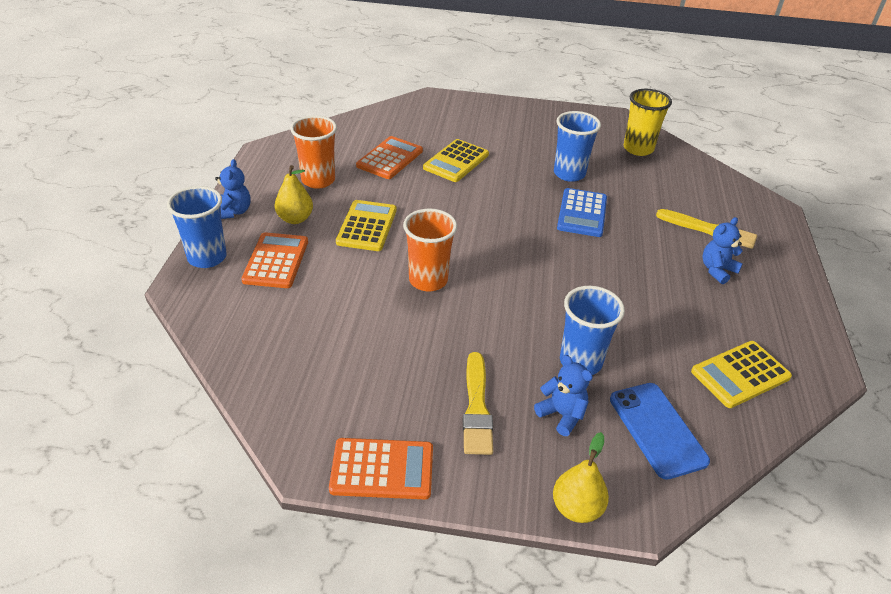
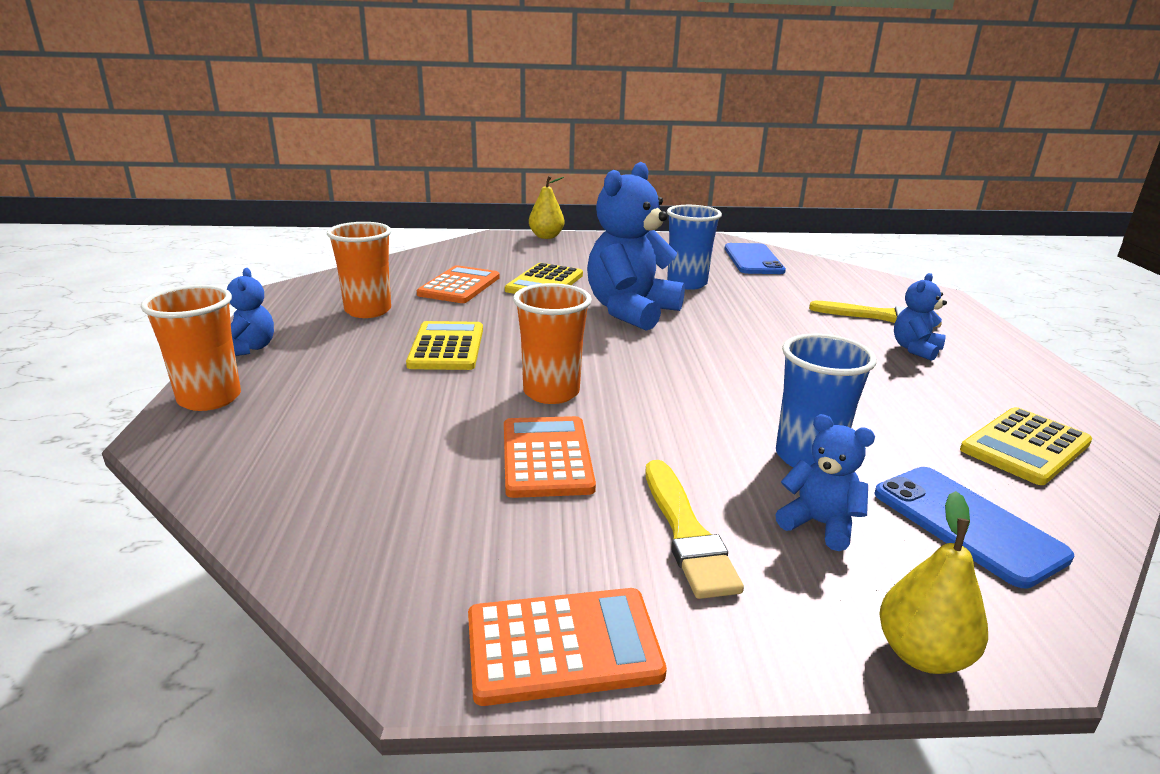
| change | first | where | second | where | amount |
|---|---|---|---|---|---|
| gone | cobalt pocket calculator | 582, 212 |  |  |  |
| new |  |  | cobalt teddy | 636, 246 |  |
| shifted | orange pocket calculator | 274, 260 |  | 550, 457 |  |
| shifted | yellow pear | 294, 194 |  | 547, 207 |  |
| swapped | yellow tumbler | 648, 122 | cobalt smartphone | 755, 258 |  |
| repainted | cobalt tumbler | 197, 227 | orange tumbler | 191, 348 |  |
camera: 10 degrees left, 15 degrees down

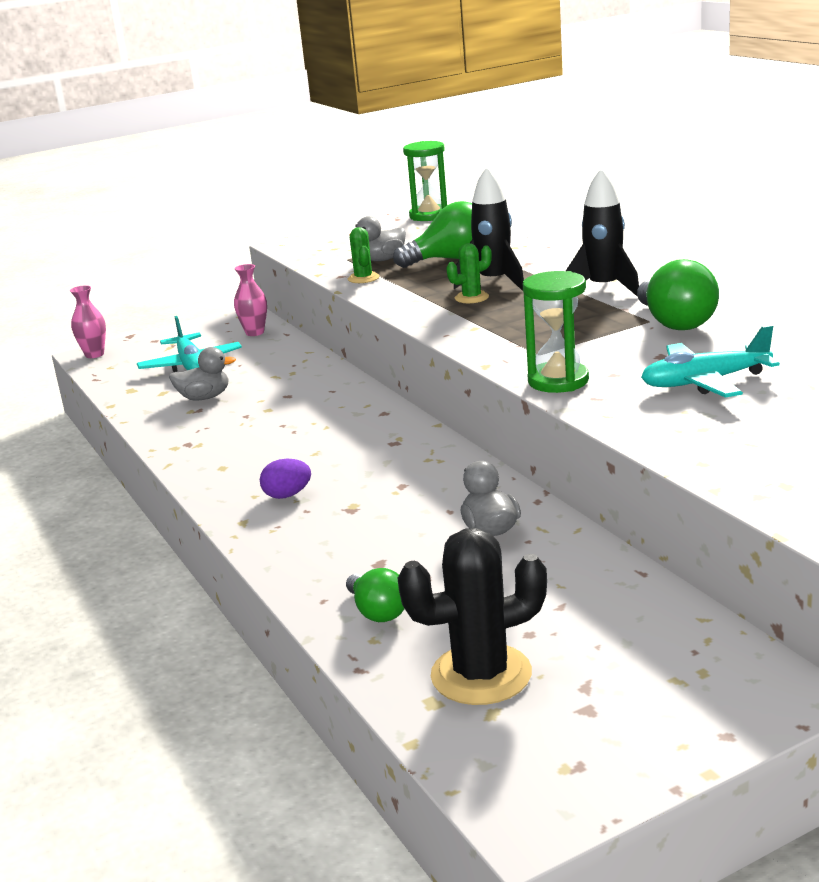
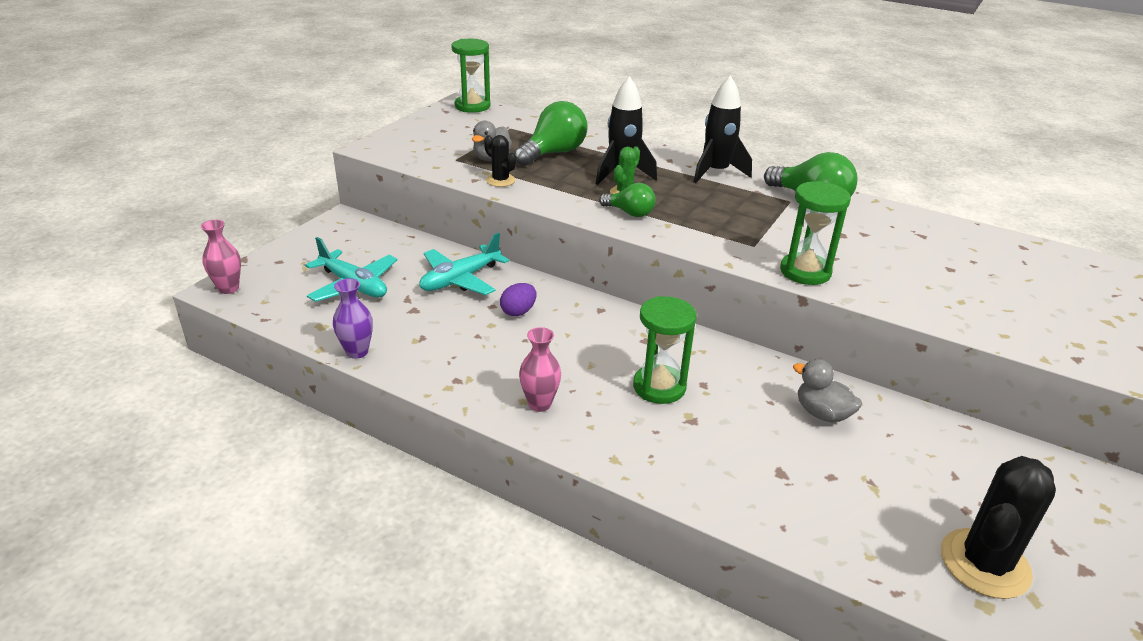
| change | first | where | second | where | amount |
|---|---|---|---|---|---|
| gone | ash-grey rubber duck | 202, 374 |  |  |  |
| new |  |  | violet tall vase | 353, 318 |  |
| new |  |  | leaf-green sand timer | 665, 350 |  |
| shifted | rosy tall vase | 250, 300 |  | 540, 369 |  |
| shifted | violet egg | 285, 479 |  | 518, 299 |  |
| shifted | leaf-green light bulb | 375, 595 |  | 627, 200 |  |
| shifted | teal aeroplane | 710, 361 |  | 464, 263 |  |
| repainted | leaf-green saguaro cactus | 363, 255 | black saguaro cactus | 500, 161 |  |
camera: 35 degrees left, 10 degrees up

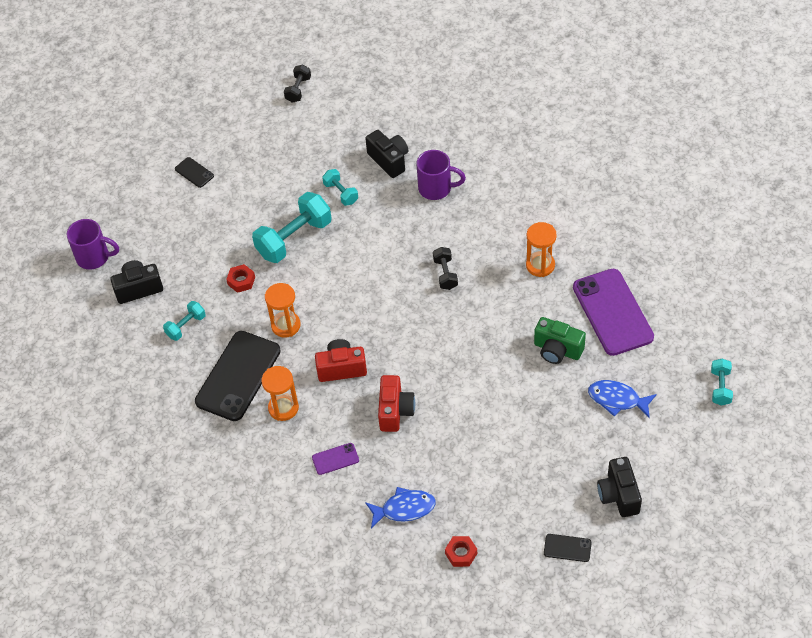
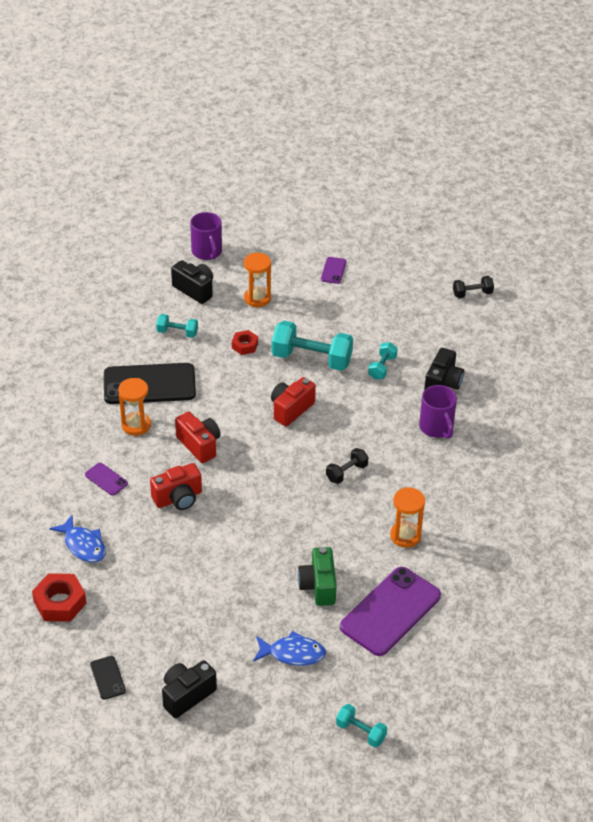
| change | first | where | second | where | amount |
|---|---|---|---|---|---|
| new |  |  | red camera | 293, 401 |  |
| shifted | orange sand timer | 283, 310 |  | 257, 280 |  |
| repainted | black smartphone | 194, 172 | violet smartphone | 333, 270 |  |
| rotated | cobalt fish | 622, 399 |  | 289, 648 | 105 degrees clockwise |
| rotated | teal free weight | 722, 382 |  | 361, 726 | 60 degrees clockwise |
| scaled | red hex nut | 461, 551 |  | 59, 597 | x1.65 |
camera: 55 degrees right, 10 degrees down

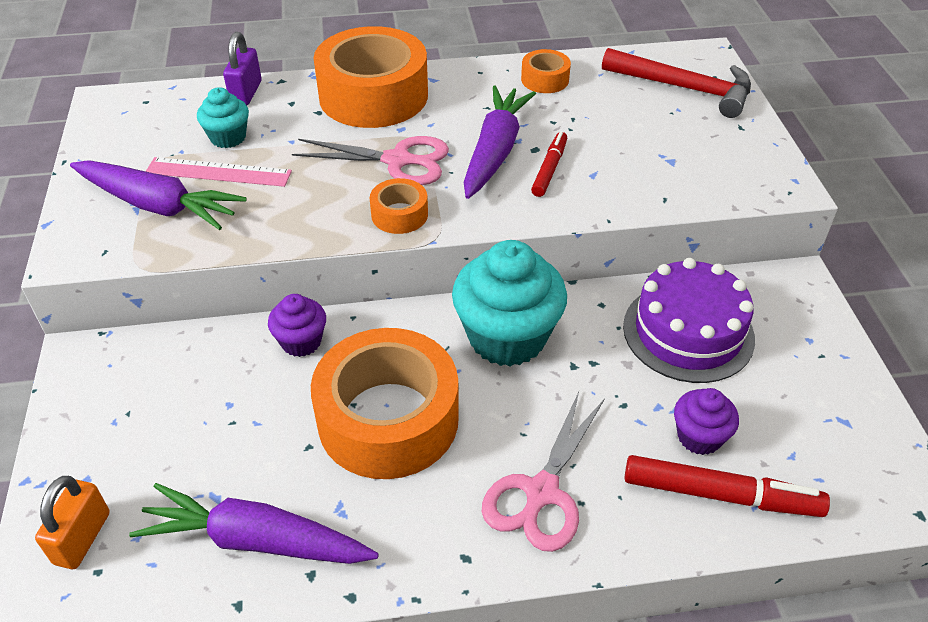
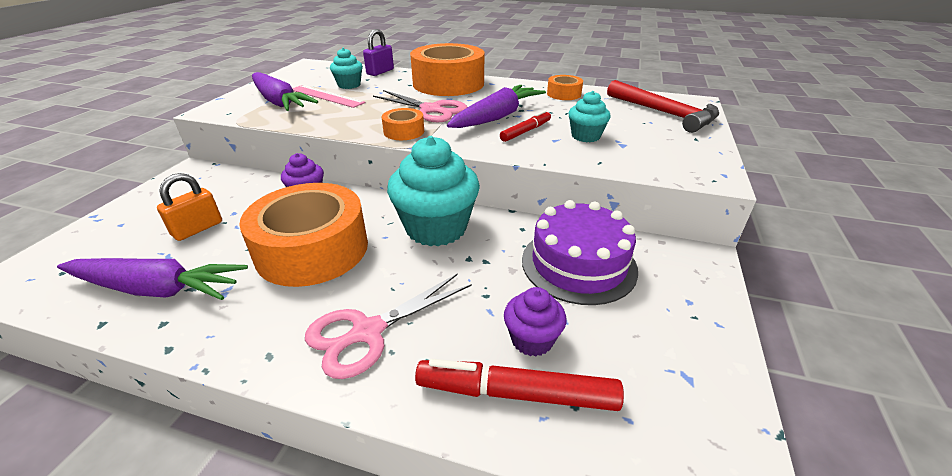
| change | first | where | second | where | amount |
|---|---|---|---|---|---|
| new |  |  | teal fairy cake | 589, 117 |  |
| shifted | orange small lock | 72, 522 |  | 189, 207 |  |
| rotated | violet toy carrot | 254, 523 |  | 152, 279 | 150 degrees clockwise |
| rotated | red marker | 727, 486 |  | 519, 385 | 150 degrees clockwise |
camera: 25 degrees right, 10 degrees down

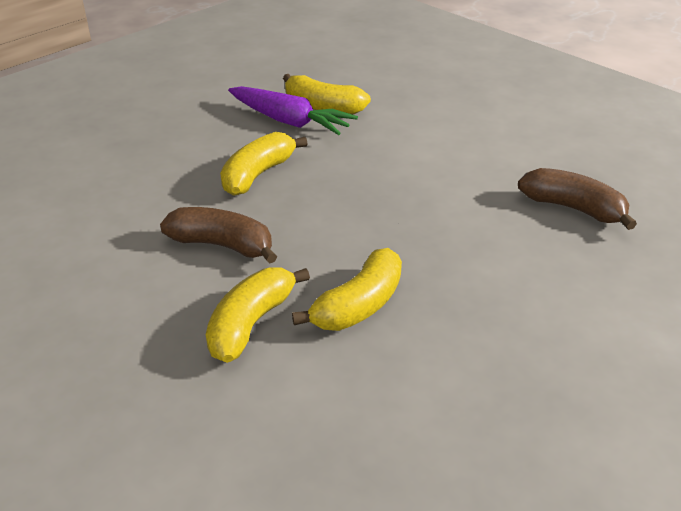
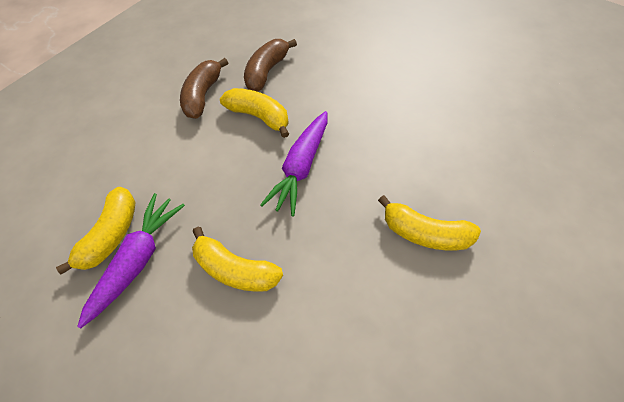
| change | first | where | second | where | amount |
|---|---|---|---|---|---|
| new |  |  | violet toy carrot | 293, 164 |  |
| shifted | brown banana fruit | 218, 235 |  | 204, 88 |  |
| shifted | yellow banana fruit | 347, 289 |  | 254, 113 |  |
camera: 95 degrees left, 20 degrees up

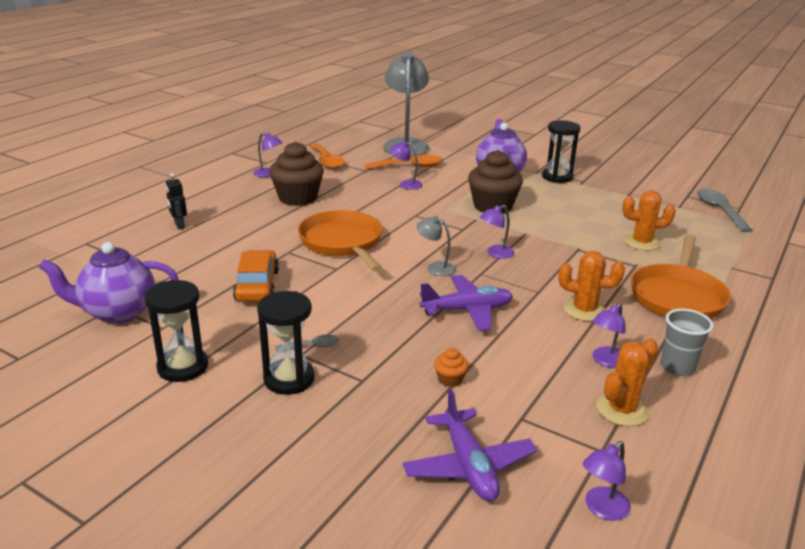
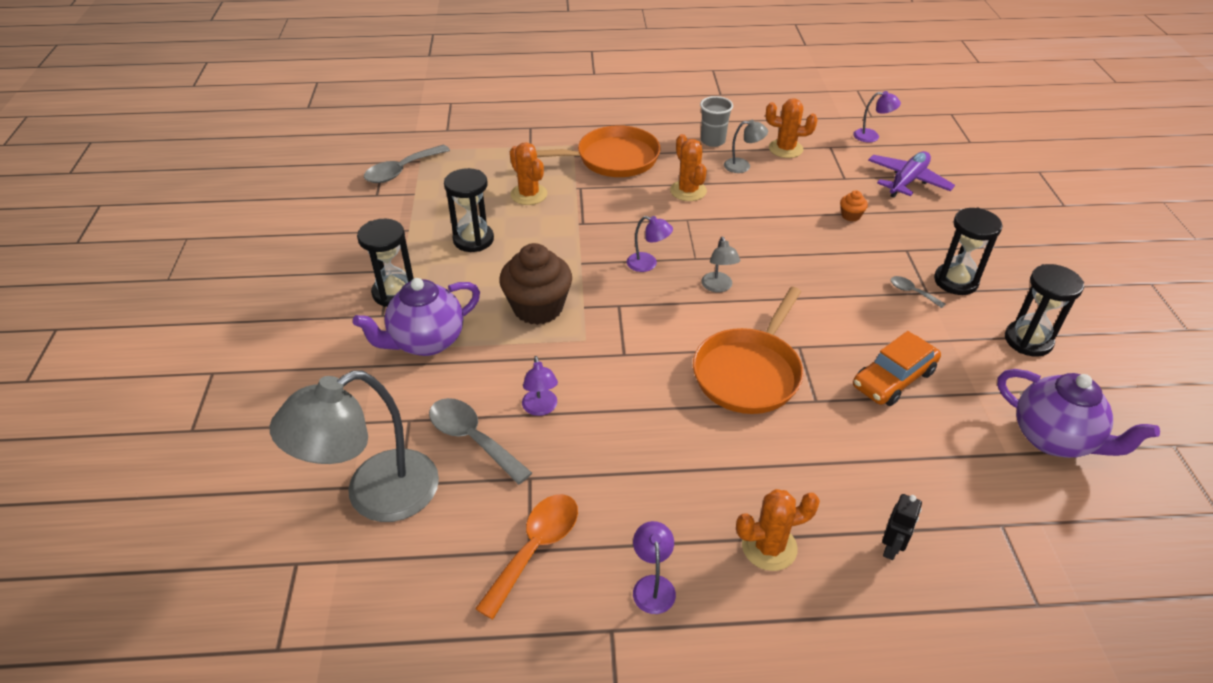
| change | first | where | second | where | amount |
|---|---|---|---|---|---|
| gone | brown fairy cake | 296, 173 |  |  |  |
| gone | violet aeroplane | 466, 303 |  |  |  |
| new |  |  | black sand timer | 469, 210 |  |
| new |  |  | orange saguaro cactus | 778, 530 |  |
| repainted | orange tablespoon | 403, 162 | ash-grey tablespoon | 480, 441 |  |
| repainted | violet lamp | 609, 335 | ash-grey lamp | 746, 146 |  |
camera: 125 degrees left, 15 degrees up

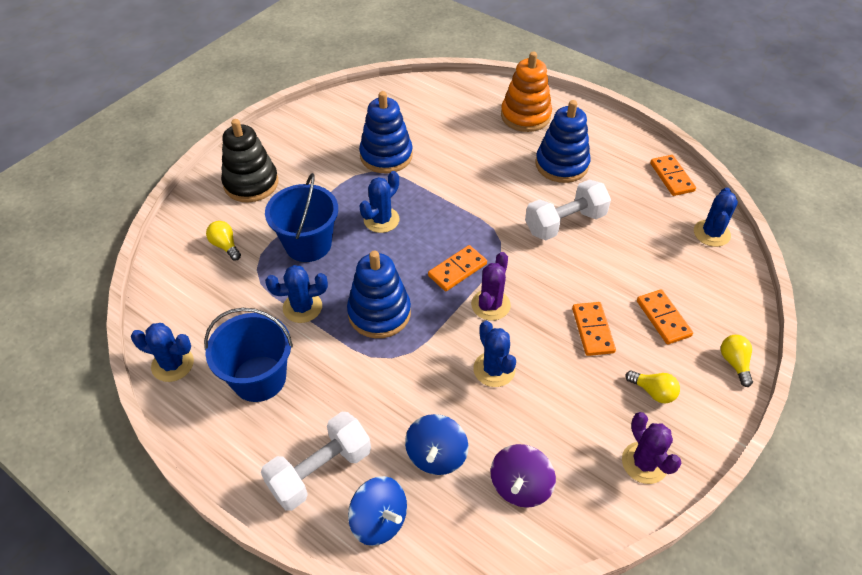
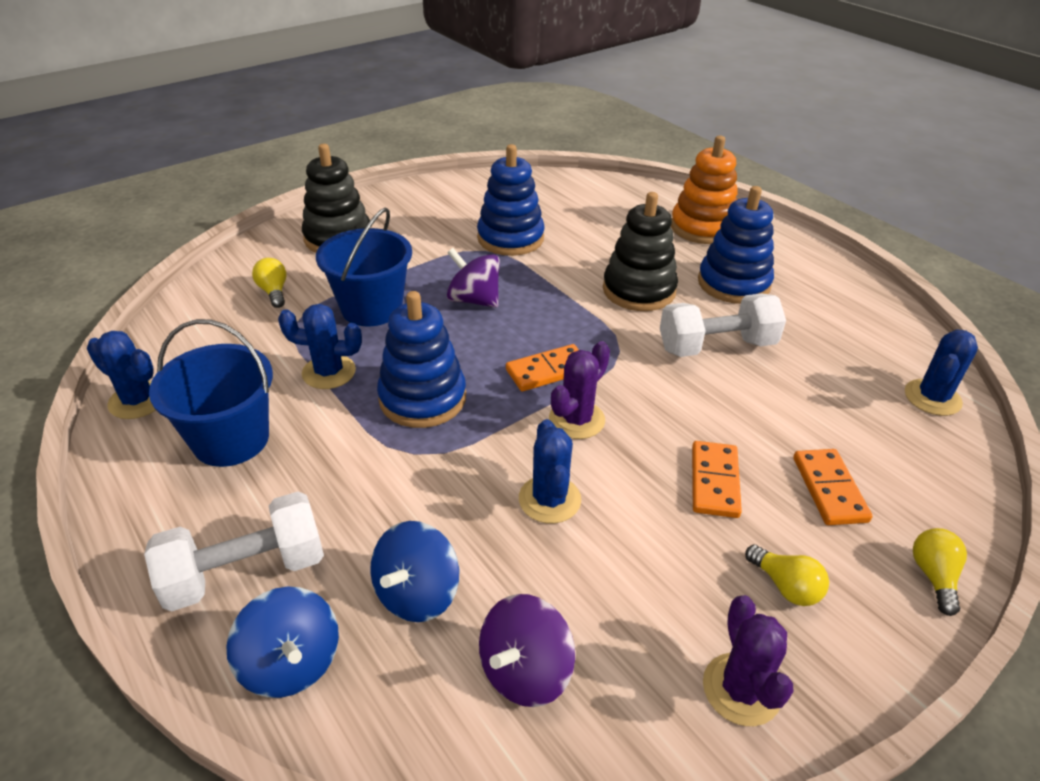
| change | first | where | second | where | amount |
|---|---|---|---|---|---|
| gone | orange domino piece | 673, 175 |  |  |  |
| new |  |  | black stacking rings | 640, 251 |  |
| swapped | cobalt saguaro cactus | 379, 202 | violet whirligig | 473, 278 |  |
camera: 15 degrees right, 10 degrees down

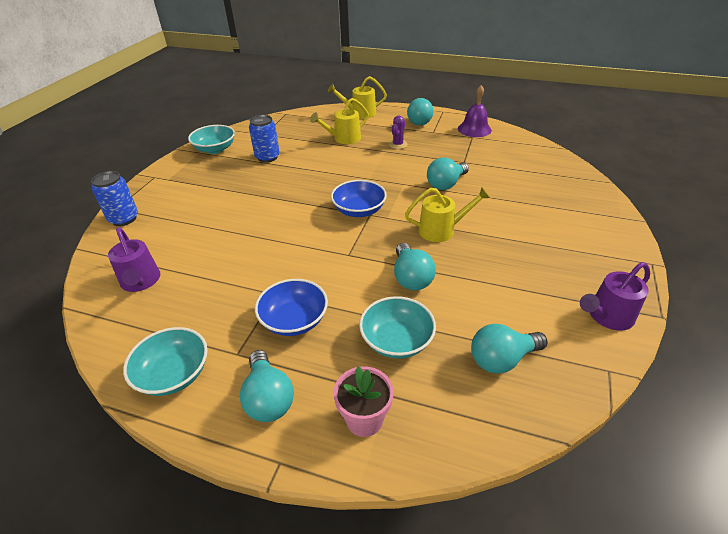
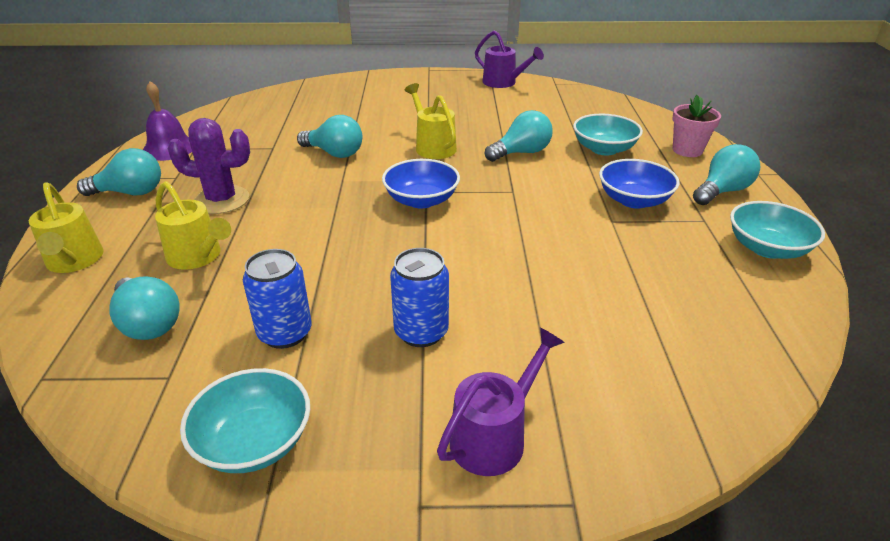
| change | first | where | second | where | amount |
|---|---|---|---|---|---|
| shifted | cobalt tin | 114, 198 |  | 419, 297 |  |
| shifted | violet watering pot | 134, 259 |  | 501, 401 |  |
| shifted | teal light bulb | 509, 349 |  | 144, 308 |  |
| scaled | violet saguaro cactus | 398, 132 |  | 209, 166 | x1.69 |
camera: 110 degrees left, 5 degrees down

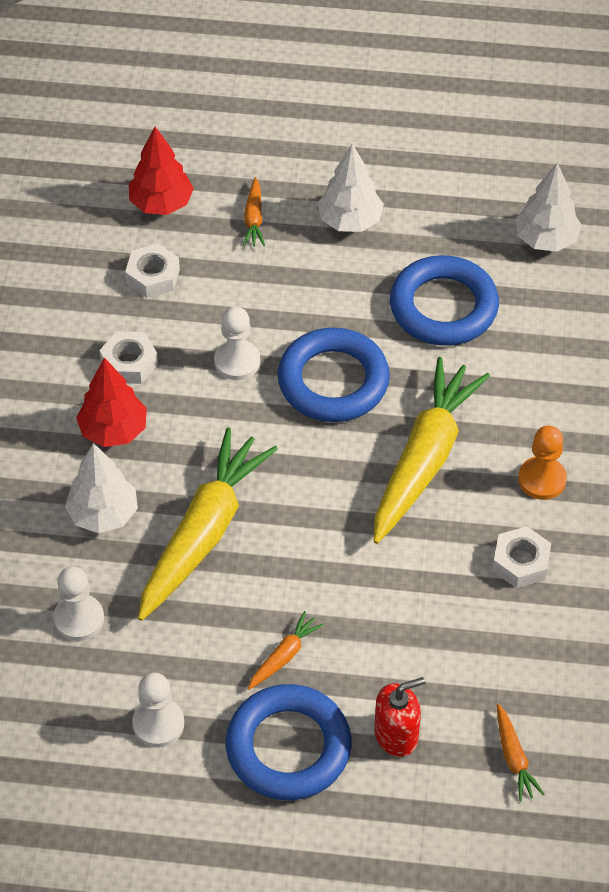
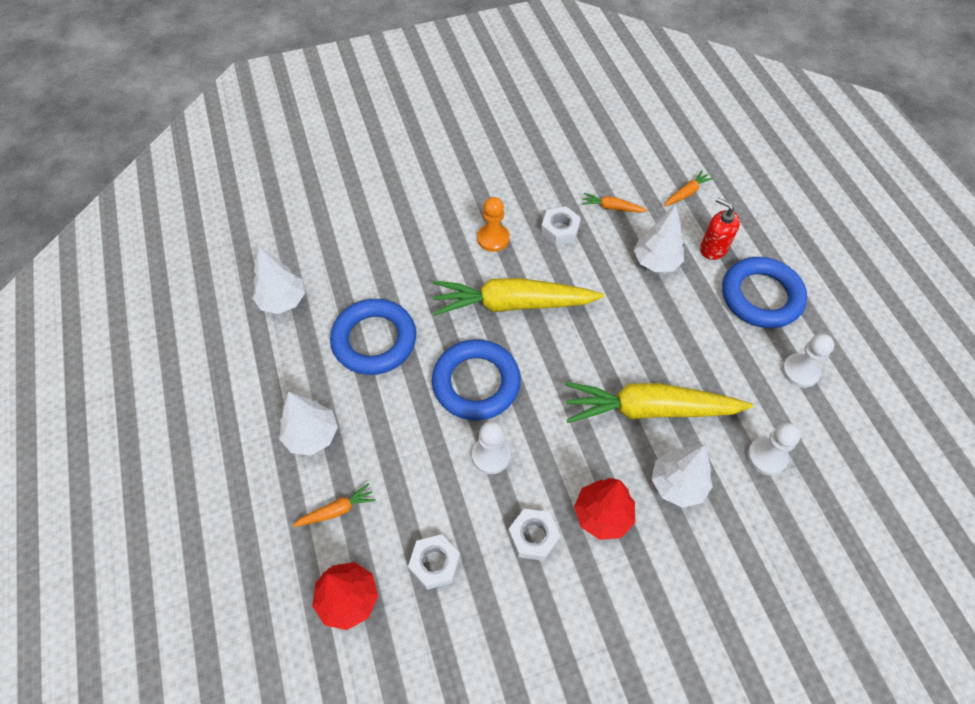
| change | first | where | second | where | amount |
|---|---|---|---|---|---|
| new |  |  | white tree | 659, 238 |  |
| shifted | orange toy carrot | 286, 650 |  | 615, 203 |  |
camera: 115 degrees left, 5 degrees up

